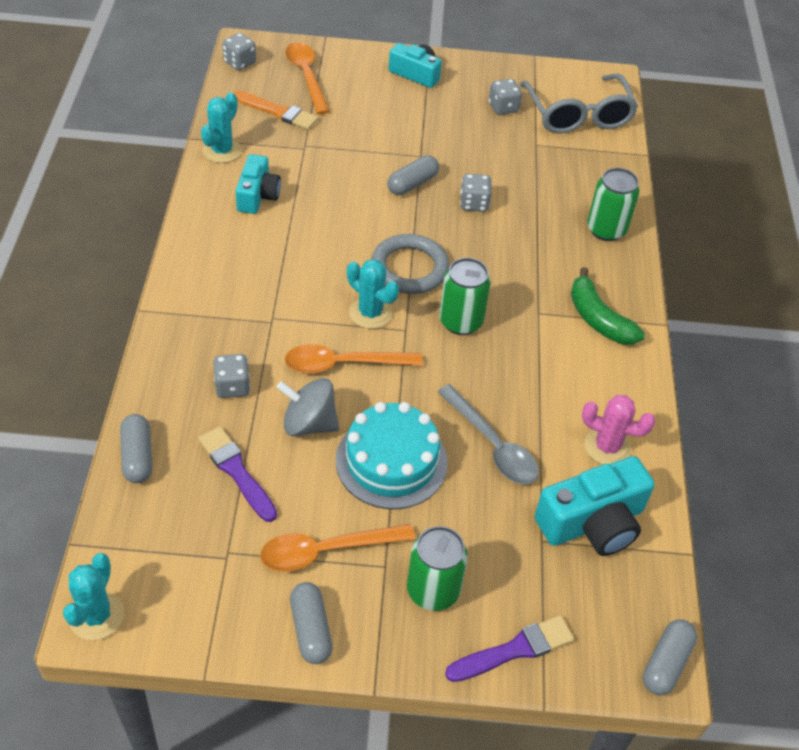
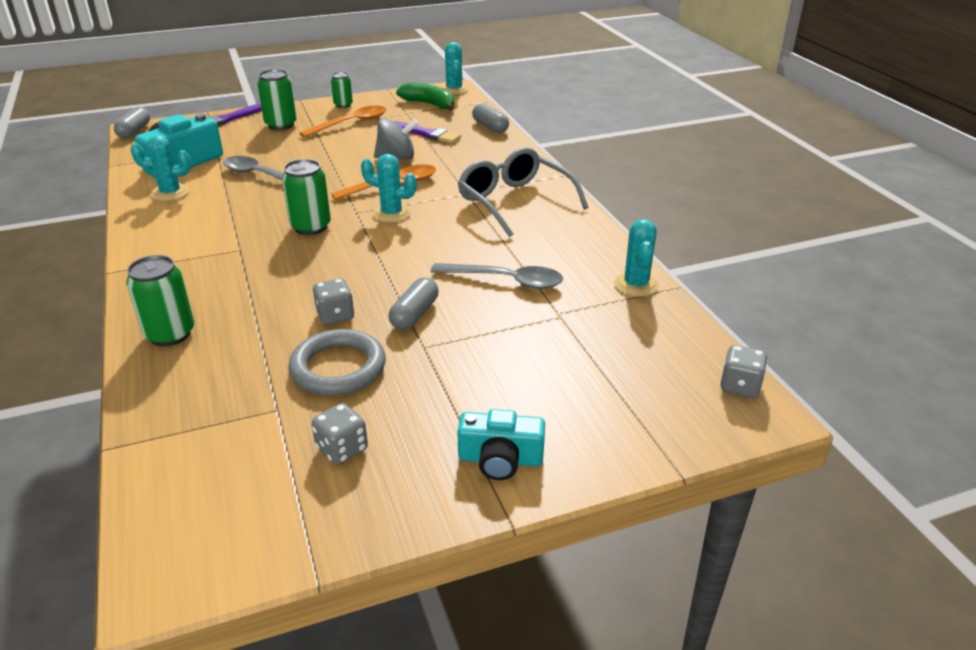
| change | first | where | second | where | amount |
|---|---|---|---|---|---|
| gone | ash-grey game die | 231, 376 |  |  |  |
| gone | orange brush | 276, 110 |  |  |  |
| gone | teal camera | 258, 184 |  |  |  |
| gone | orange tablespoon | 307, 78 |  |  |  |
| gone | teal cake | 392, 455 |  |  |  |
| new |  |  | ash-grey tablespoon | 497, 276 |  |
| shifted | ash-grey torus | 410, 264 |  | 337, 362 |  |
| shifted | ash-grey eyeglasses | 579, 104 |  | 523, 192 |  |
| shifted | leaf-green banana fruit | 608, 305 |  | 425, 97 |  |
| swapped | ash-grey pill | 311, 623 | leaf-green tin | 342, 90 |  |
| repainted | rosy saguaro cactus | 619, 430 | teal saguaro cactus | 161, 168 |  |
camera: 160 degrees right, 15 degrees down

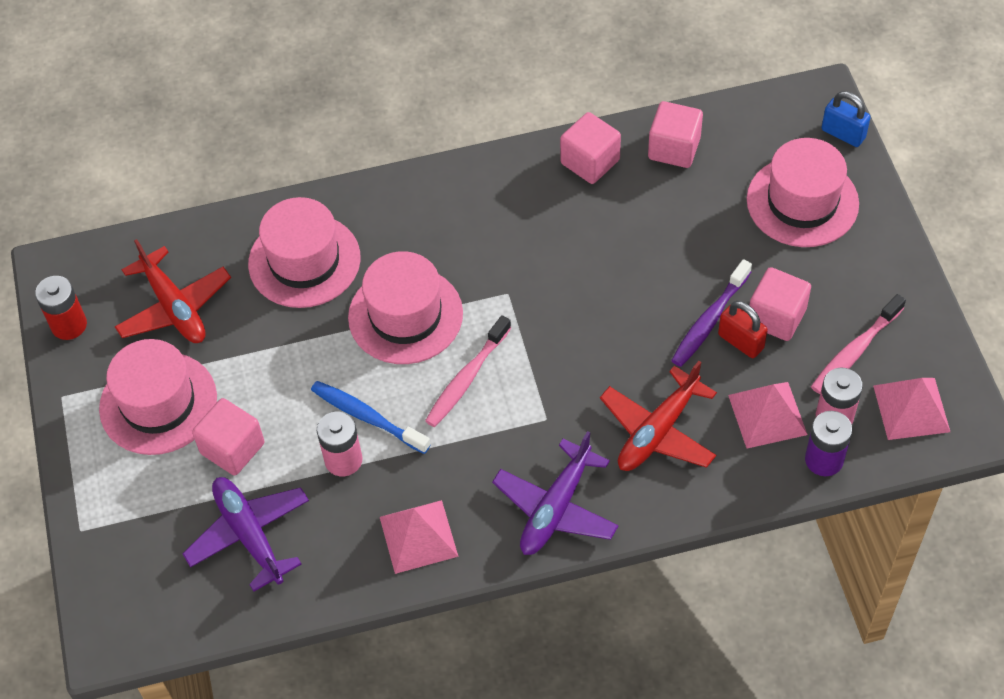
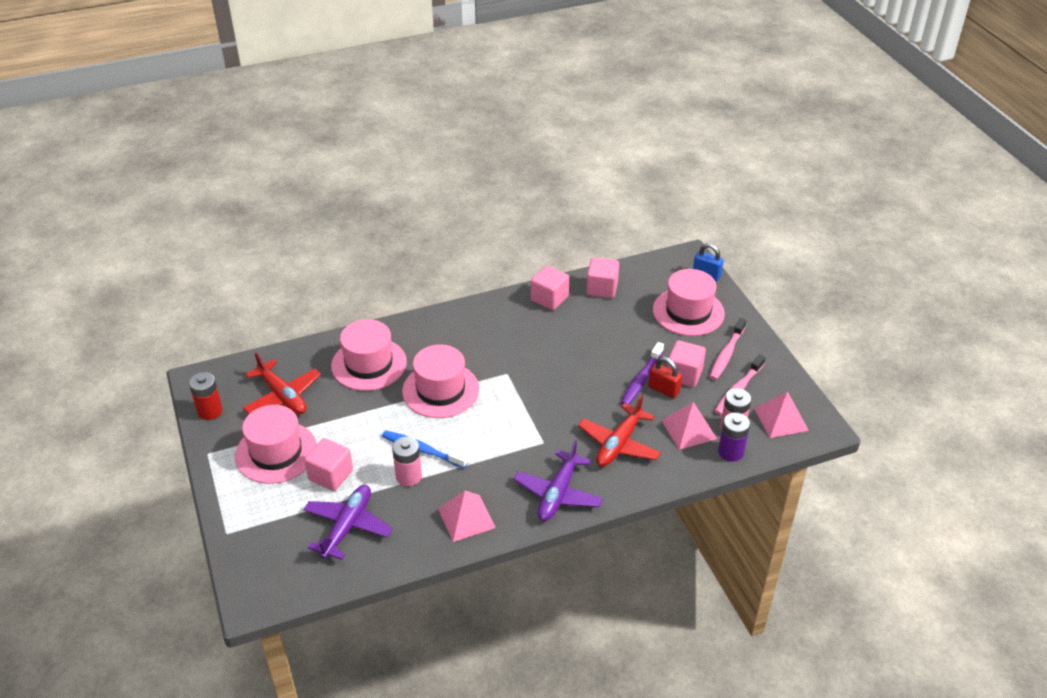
| change | first | where | second | where | amount |
|---|---|---|---|---|---|
| shifted | rosy toothbrush | 468, 371 |  | 727, 349 |  |
| rotated | violet aeroplane | 246, 534 |  | 348, 522 | 60 degrees clockwise |
camera: 10 degrees left, 15 degrees down

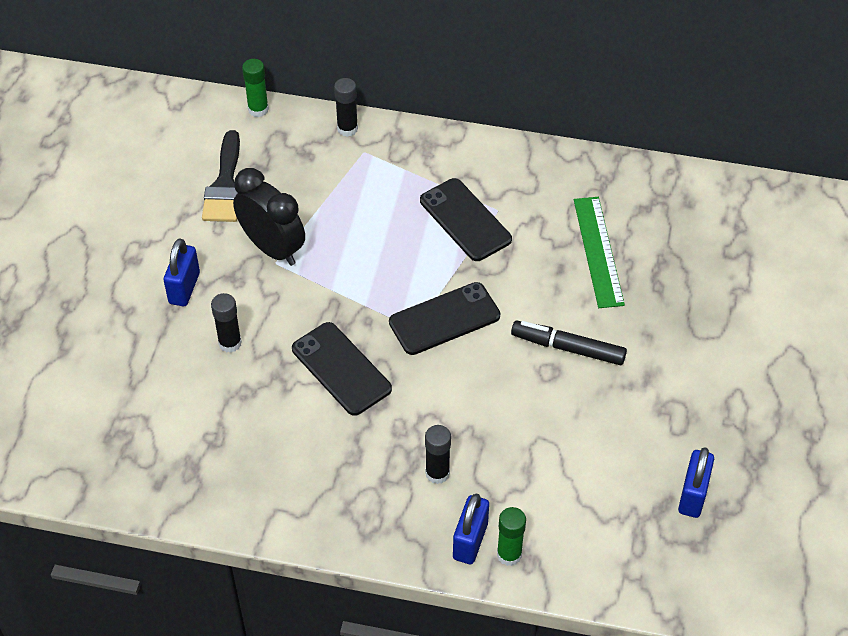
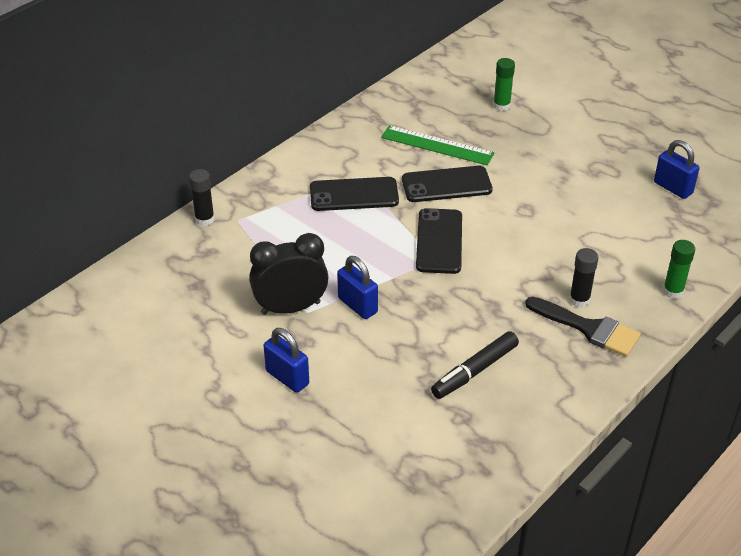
| change | first | where | second | where | amount |
|---|---|---|---|---|---|
| gone | black stick of glue | 226, 323 |  |  |  |
| shifted | black brush | 221, 176 |  | 583, 327 |  |
| shifted | leaf-green stick of glue | 255, 88 |  | 504, 84 |  |
| shifted | black smartphone | 342, 369 |  | 447, 184 |  |
| shifted | cobalt small lock | 471, 529 |  | 357, 287 |  |
| shifted | black marker | 569, 343 |  | 475, 365 |  |
camera: 60 degrees left, 10 degrees down

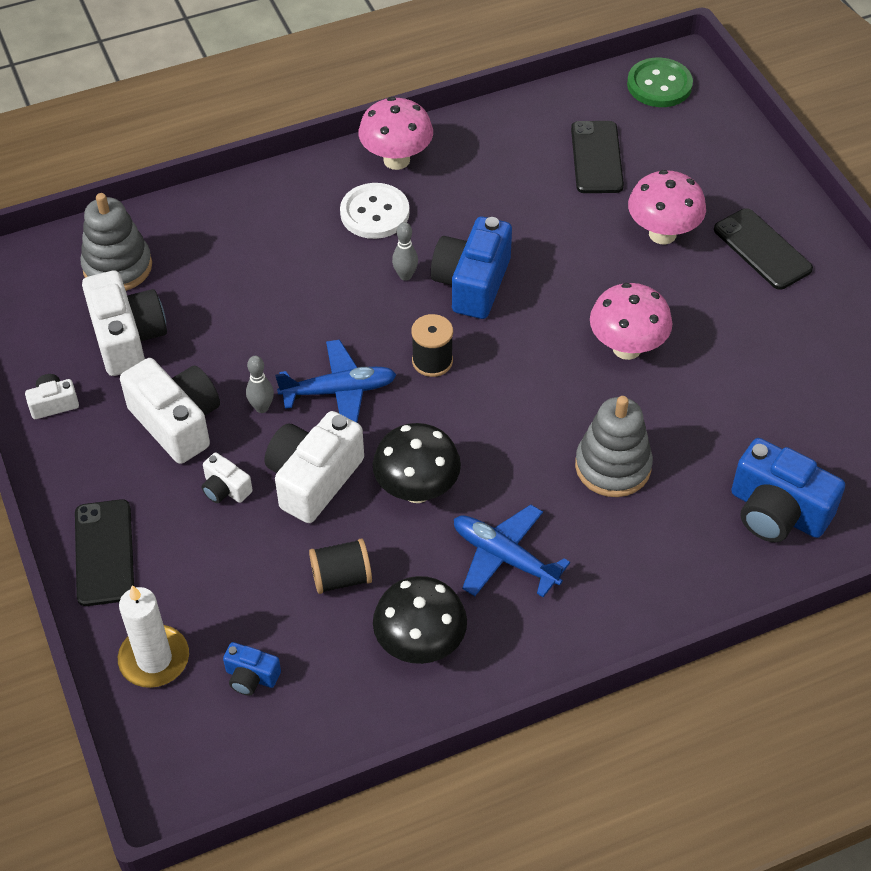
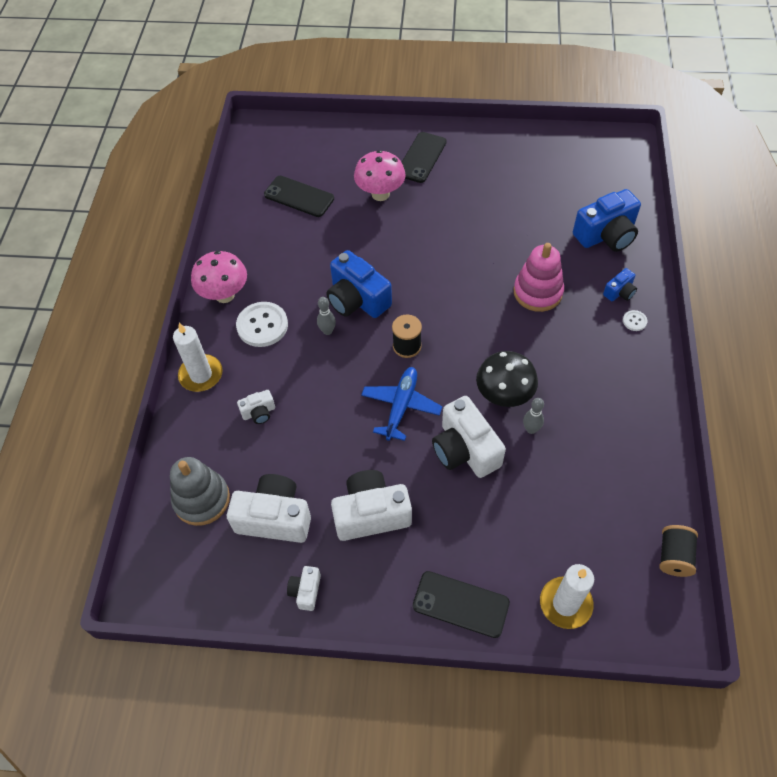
| change | first | where | second | where | amount |
|---|---|---|---|---|---|
| gone | black mushroom | 420, 620 |  |  |  |
| gone | cobalt aeroplane | 512, 550 |  |  |  |
| gone | rosy mushroom | 631, 321 |  |  |  |
| gone | leaf-green shirt button | 660, 82 |  |  |  |
| new |  |  | white wax candle | 198, 357 |  |
| new |  |  | white shirt button | 635, 320 |  |
| shifted | white camera | 227, 477 |  | 256, 407 |  |
| shifted | cobalt camera | 252, 669 |  | 620, 284 |  |
| shifted | ash-grey skittle | 260, 384 |  | 533, 416 |  |
| shifted | black spool | 340, 566 |  | 678, 551 |  |
| repainted | ash-grey stacking rings | 614, 446 | rosy stacking rings | 539, 277 |  |
| rotated | black smartphone | 763, 249 |  | 424, 157 | 60 degrees counterclockwise |
camera: 60 degrees left, 5 degrees up

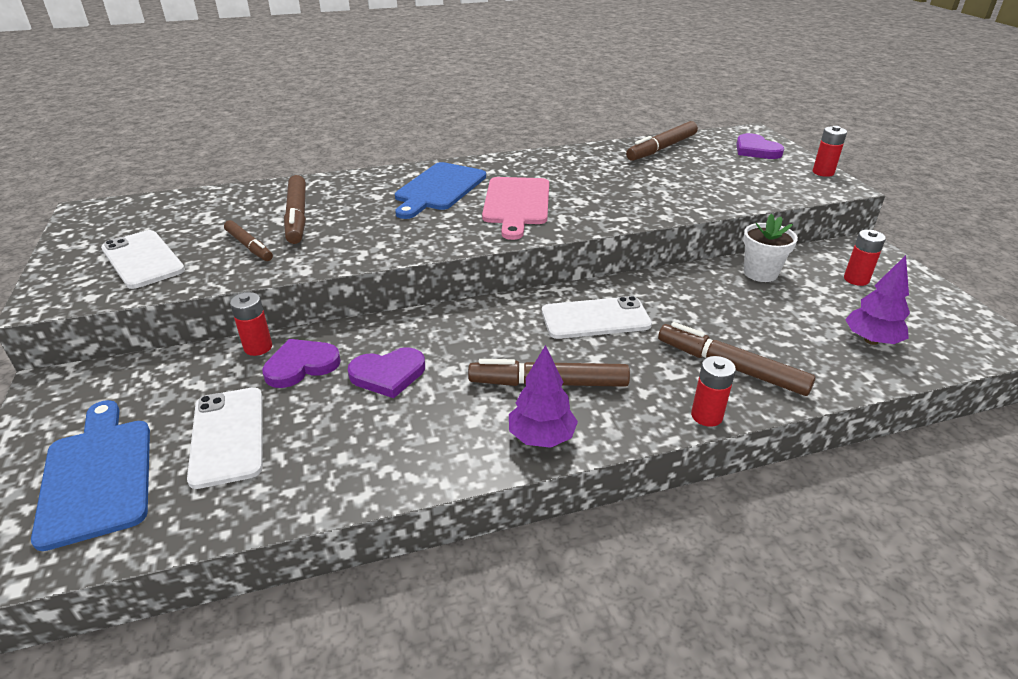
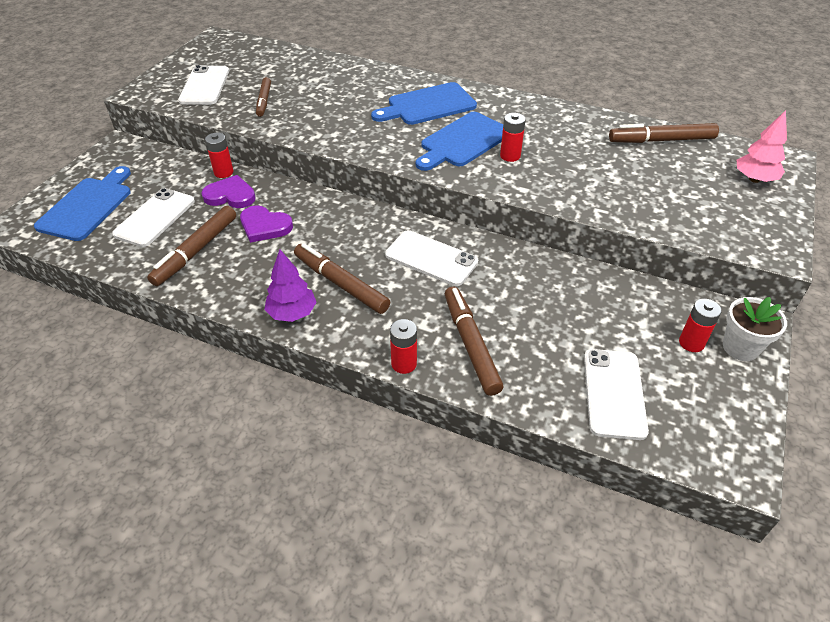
| change | first | where | second | where | amount |
|---|---|---|---|---|---|
| shifted | brown marker | 295, 209 |  | 191, 246 |  |
| shifted | white flower pot | 770, 248 |  | 755, 329 |  |
| shifted | red AA battery | 830, 151 |  | 513, 137 |  |
| swapped | violet heart shape | 760, 146 | rosy tree | 762, 146 |  |
| swapped | violet tree | 877, 300 | white smartphone | 616, 394 |  |
| repainted | rosy bread board | 515, 208 | cobalt bread board | 459, 141 |  |
camera: 40 degrees right, 10 degrees up

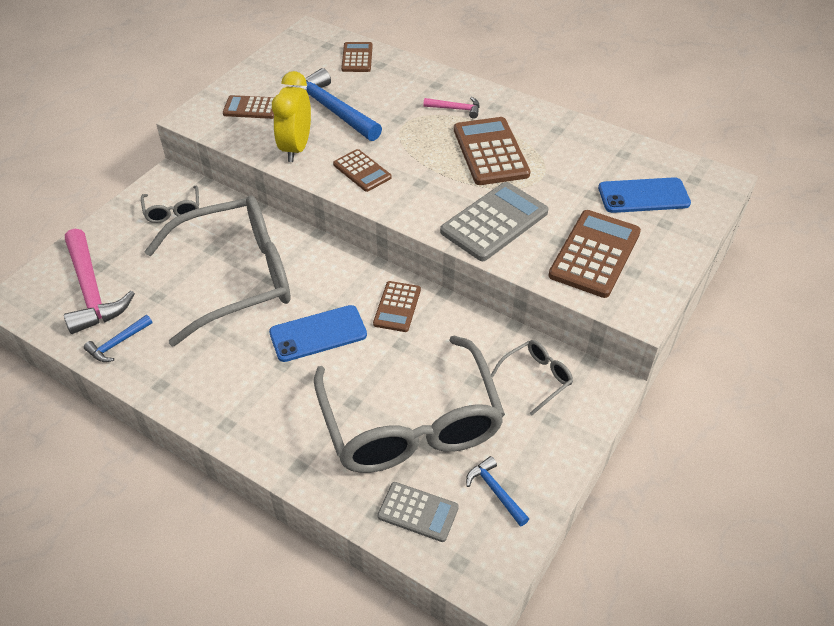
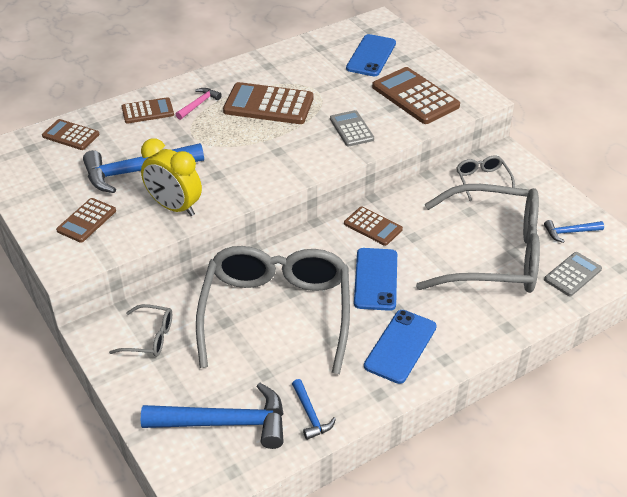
| change | first | where | second | where | amount |
|---|---|---|---|---|---|
| new |  |  | cobalt smartphone | 400, 347 |  |
| shifted | brown pocket calculator | 362, 170 |  | 148, 110 |  |
| repainted | rosy claw hammer | 99, 281 | cobalt claw hammer | 212, 416 |  |
| scaled | ash-grey pocket calculator | 494, 221 |  | 352, 128 | x0.59 |
camera: 65 degrees left, 5 degrees down

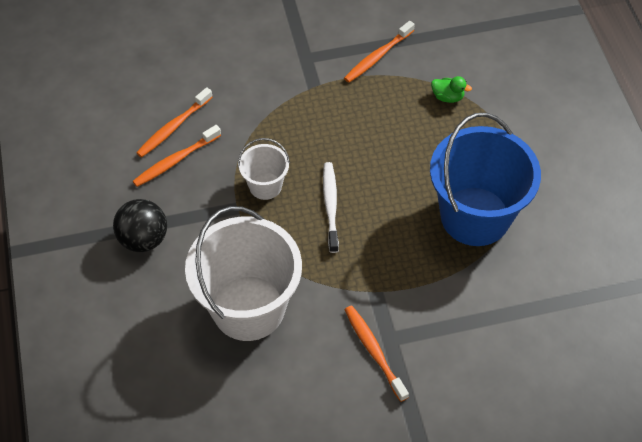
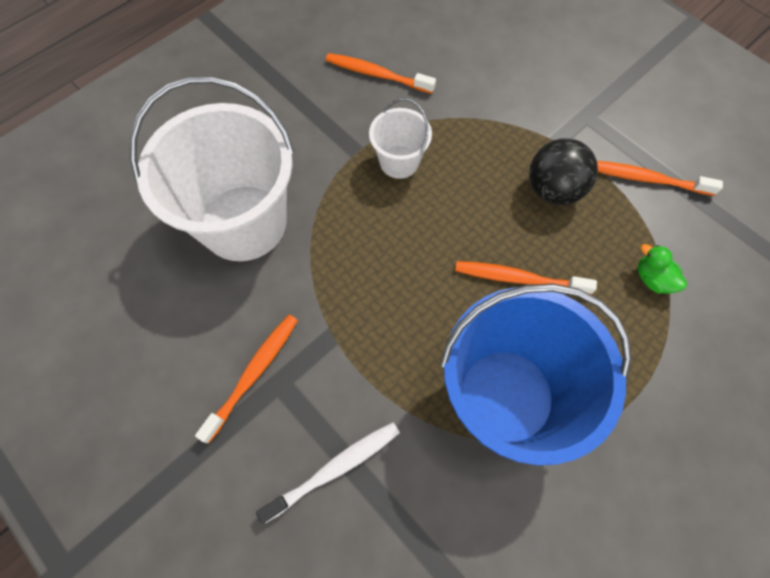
| change | first | where | second | where | amount |
|---|---|---|---|---|---|
| shifted | black ball | 140, 225 |  | 563, 171 |  |
| shifted | orange toothbrush | 174, 122 |  | 526, 277 |  |
| shifted | white toothbrush | 331, 207 |  | 328, 472 |  |
| rotated | leaf-green rubber duck | 451, 89 |  | 662, 269 | 150 degrees clockwise |
camera: 60 degrees right, 10 degrees up

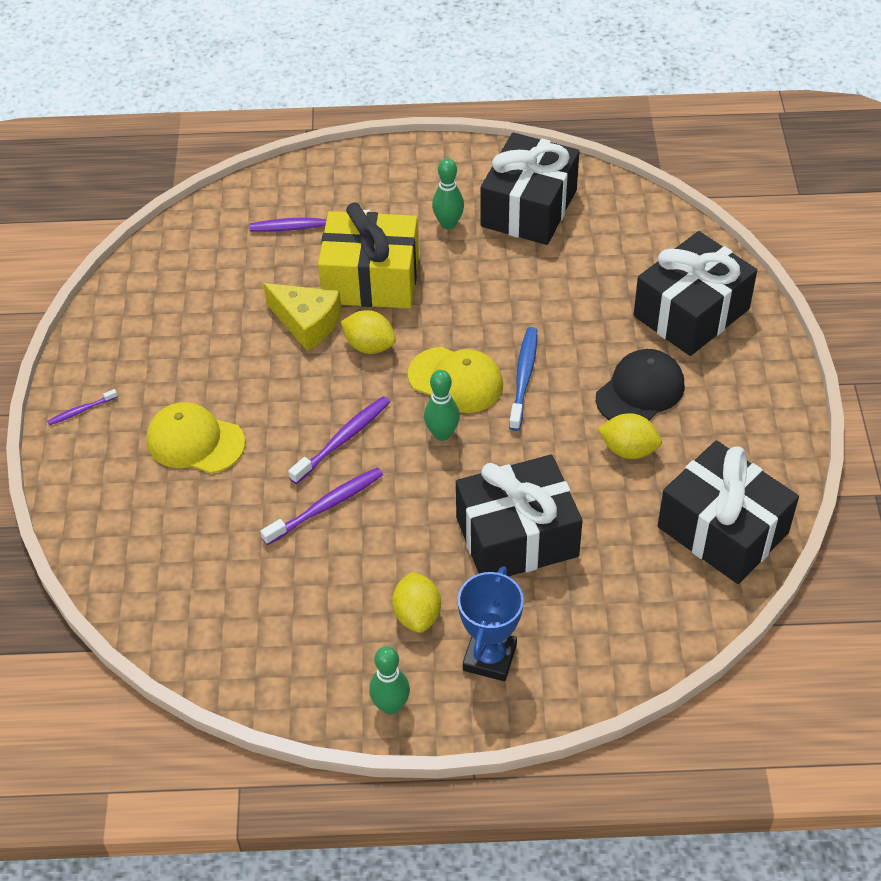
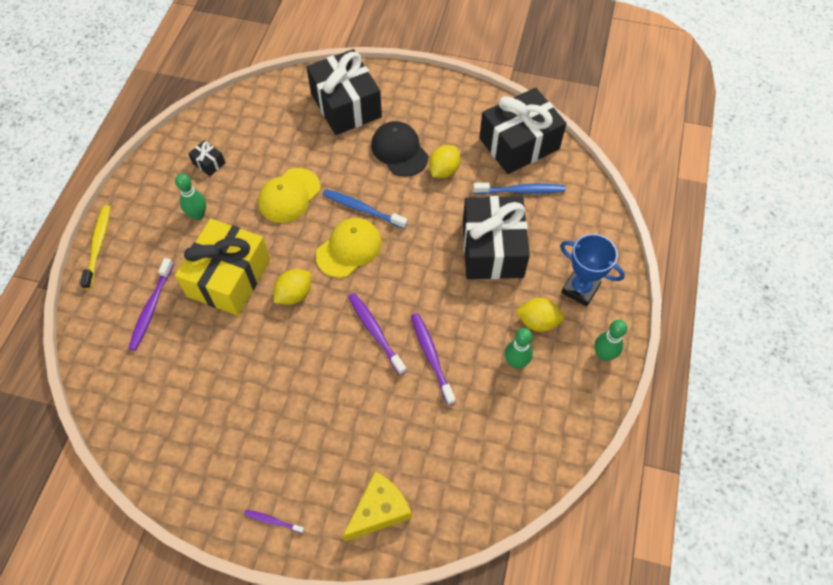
| change | first | where | second | where | amount |
|---|---|---|---|---|---|
| new |  |  | yellow toothbrush | 95, 247 |  |
| new |  |  | cobalt toothbrush | 519, 188 |  |
| shifted | yellow cap | 195, 438 |  | 289, 195 |  |
| shifted | yellow cheese | 302, 317 |  | 377, 506 |  |
| shifted | leaf-green skittle | 442, 405 |  | 519, 348 |  |
| rotated | violet toothbrush | 82, 407 |  | 274, 521 | 120 degrees clockwise |
| scaled | black gift | 530, 188 |  | 206, 158 | x0.40 |
camera: 75 degrees left, 10 degrees up

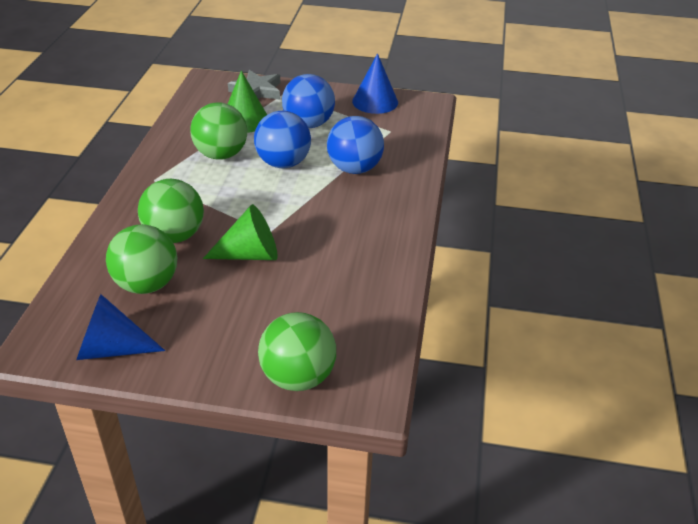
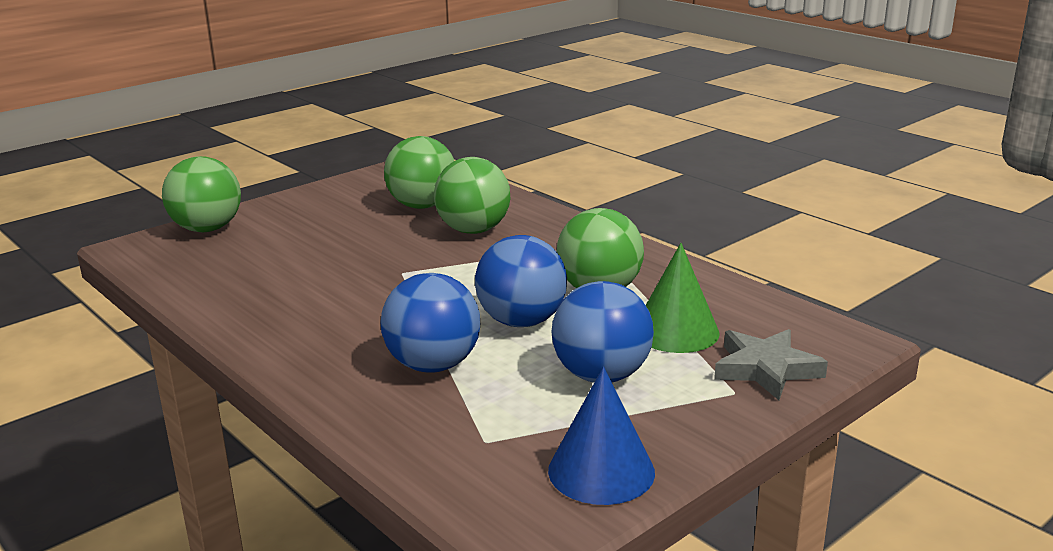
| change | first | where | second | where | amount |
|---|---|---|---|---|---|
| gone | cobalt cone | 120, 327 |  |  |  |
| gone | leaf-green cone | 240, 232 |  |  |  |
camera: 130 degrees right, 15 degrees down

